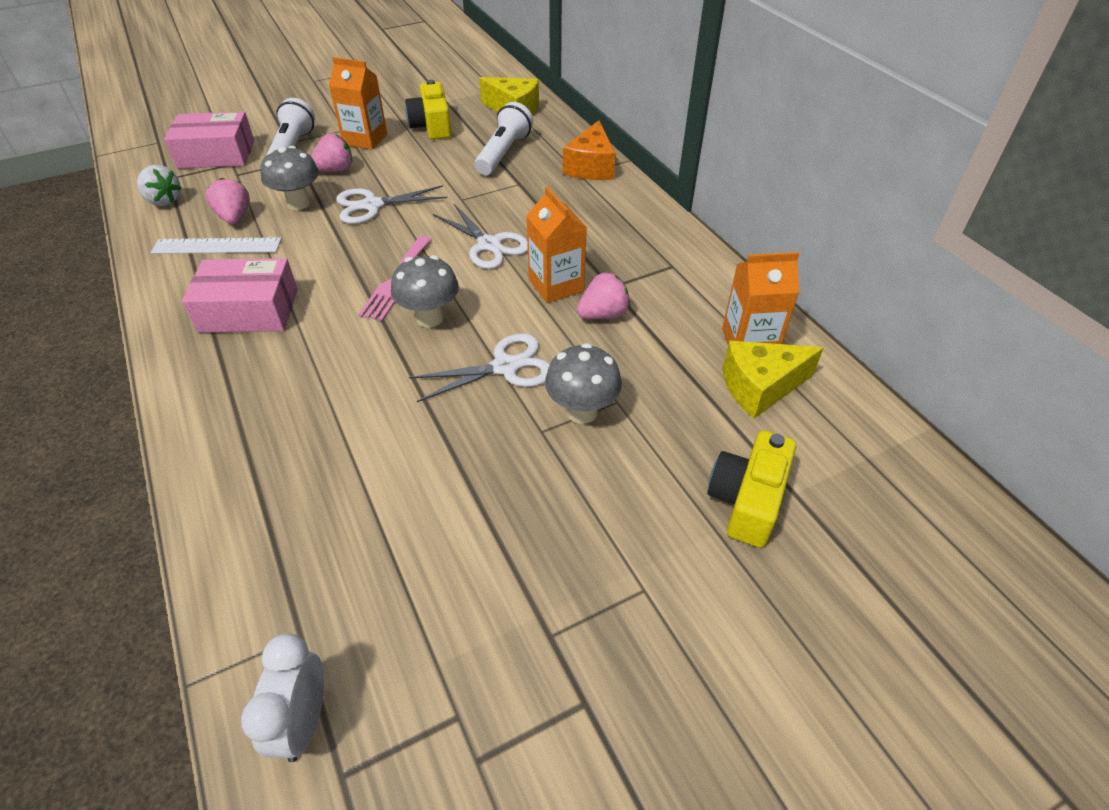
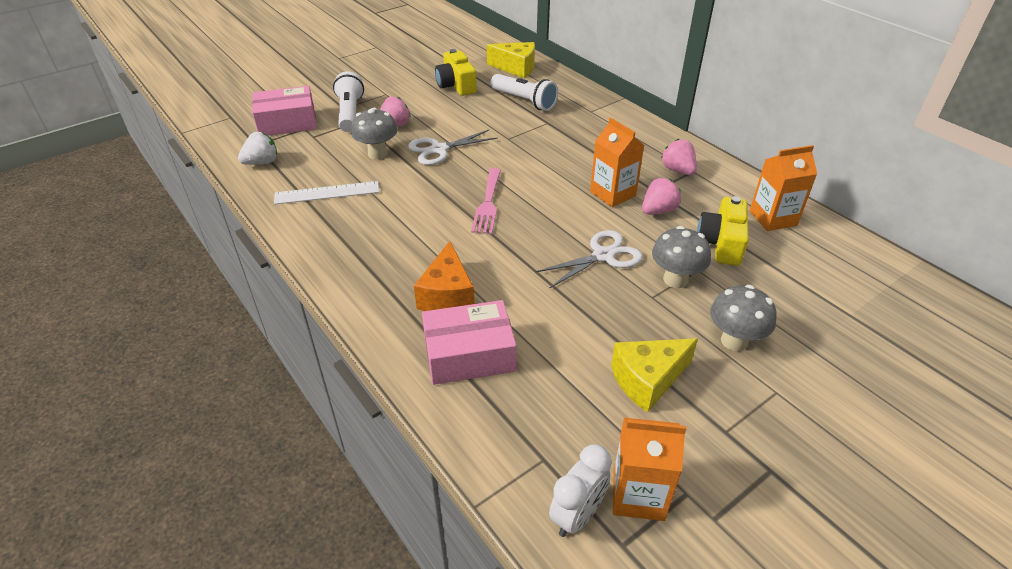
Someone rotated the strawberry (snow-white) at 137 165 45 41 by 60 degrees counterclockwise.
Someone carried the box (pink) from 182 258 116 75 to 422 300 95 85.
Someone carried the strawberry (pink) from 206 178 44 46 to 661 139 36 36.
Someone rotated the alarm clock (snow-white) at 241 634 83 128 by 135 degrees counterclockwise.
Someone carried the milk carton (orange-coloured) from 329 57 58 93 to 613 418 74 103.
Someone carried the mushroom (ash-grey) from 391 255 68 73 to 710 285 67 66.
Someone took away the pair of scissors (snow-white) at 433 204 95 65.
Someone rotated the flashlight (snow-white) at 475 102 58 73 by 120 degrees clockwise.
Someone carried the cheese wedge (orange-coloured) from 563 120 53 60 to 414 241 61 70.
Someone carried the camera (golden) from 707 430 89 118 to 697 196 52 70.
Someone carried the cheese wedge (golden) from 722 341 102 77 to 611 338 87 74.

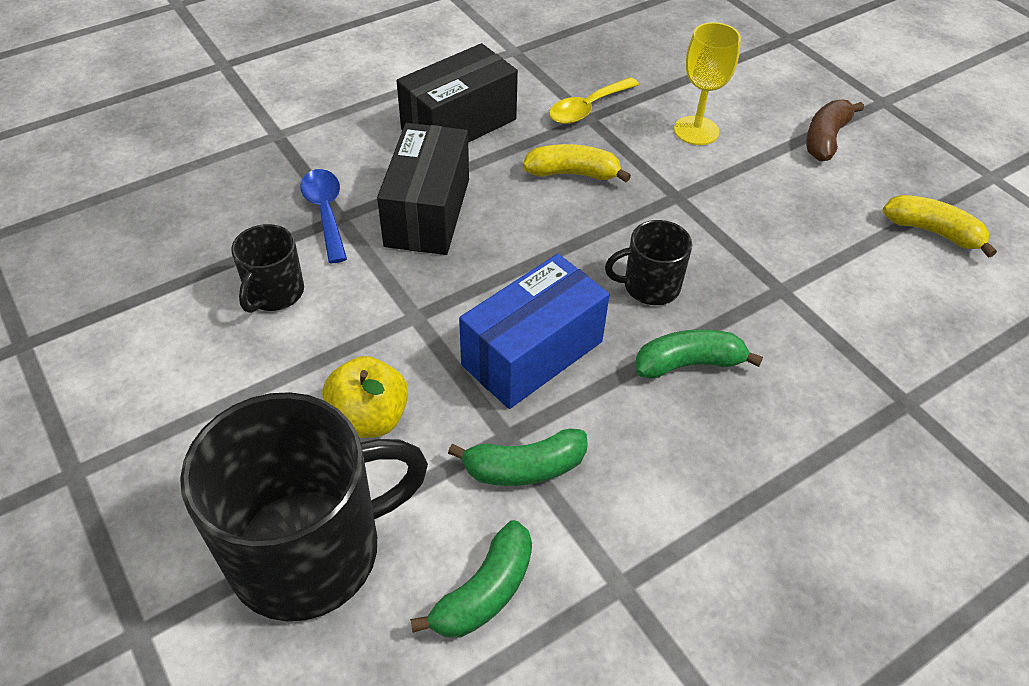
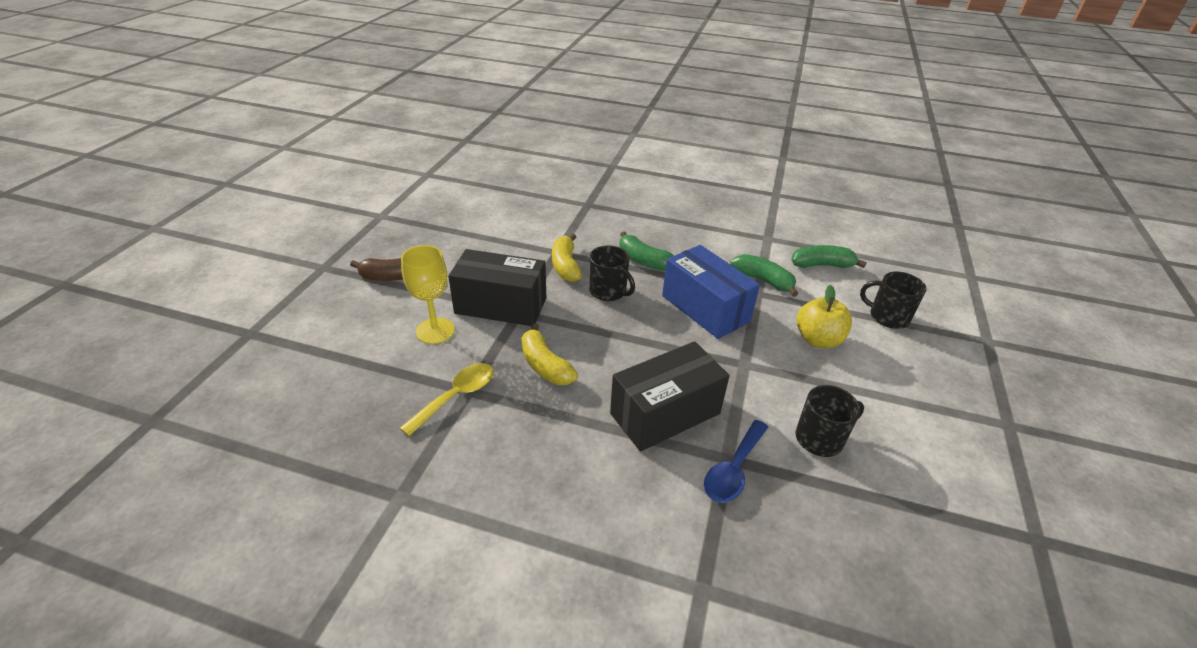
Someone scaled the coffee mug (jet-black) at 180 392 248 229 by 0.48.
Someone carried the box (jet-black) from 397 43 121 99 to 448 249 98 77.
Someone rotated the box (blue) at 459 254 151 155 by 45 degrees clockwise.
Someone rotated the teaspoon (golden) at 549 77 90 47 by 60 degrees counterclockwise.
Someone carried the banana fruit (golden) from 883 195 114 63 to 552 233 29 49.

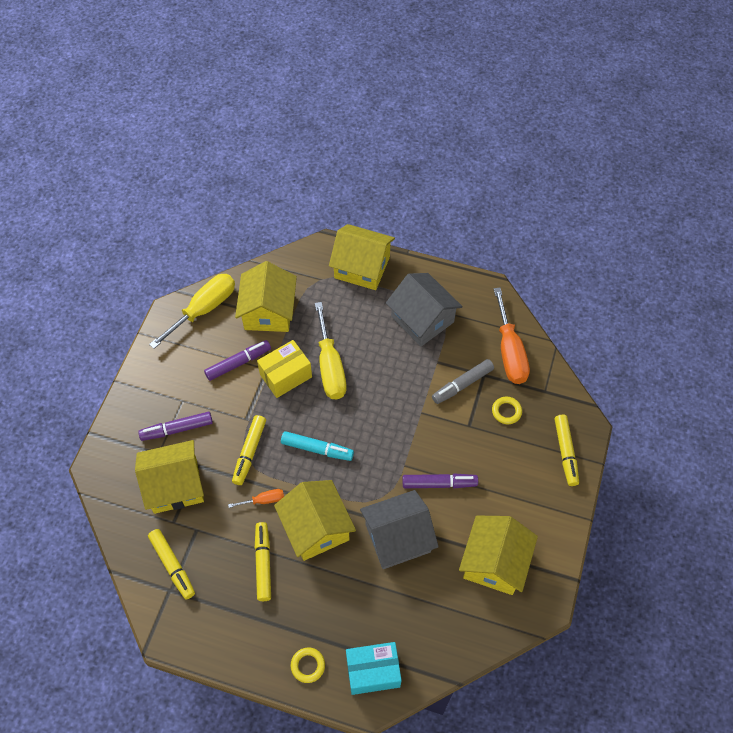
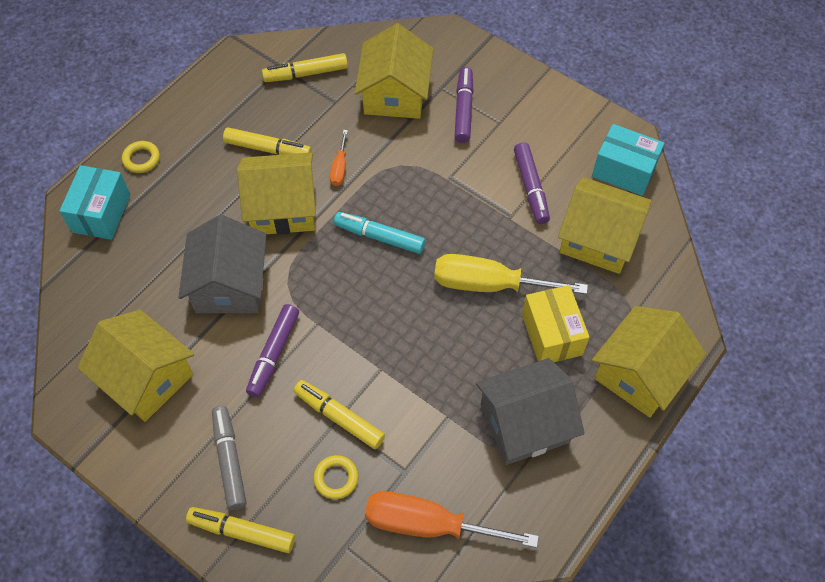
Someone swapped the hand screwdriver (golden) at 149 274 86 75 for the box (aqua) at 592 124 73 72.
Someone carried the marker (golden) from 232 415 34 70 to 293 380 92 69.
Someone carried the box (golden) from 257 340 55 58 to 522 285 67 77.
Someone rotated the marker (aqua) at 281 431 73 30 by 75 degrees clockwise.
Someone carried the marker (ash-grey) from 432 359 62 45 to 212 406 34 104.

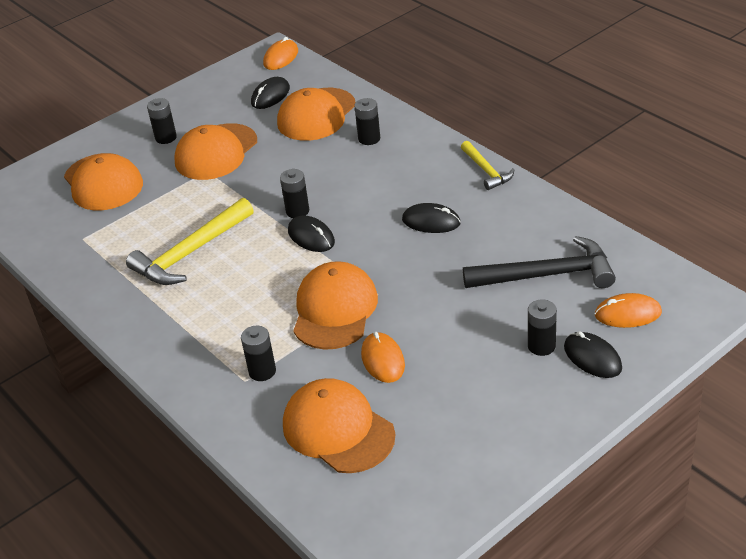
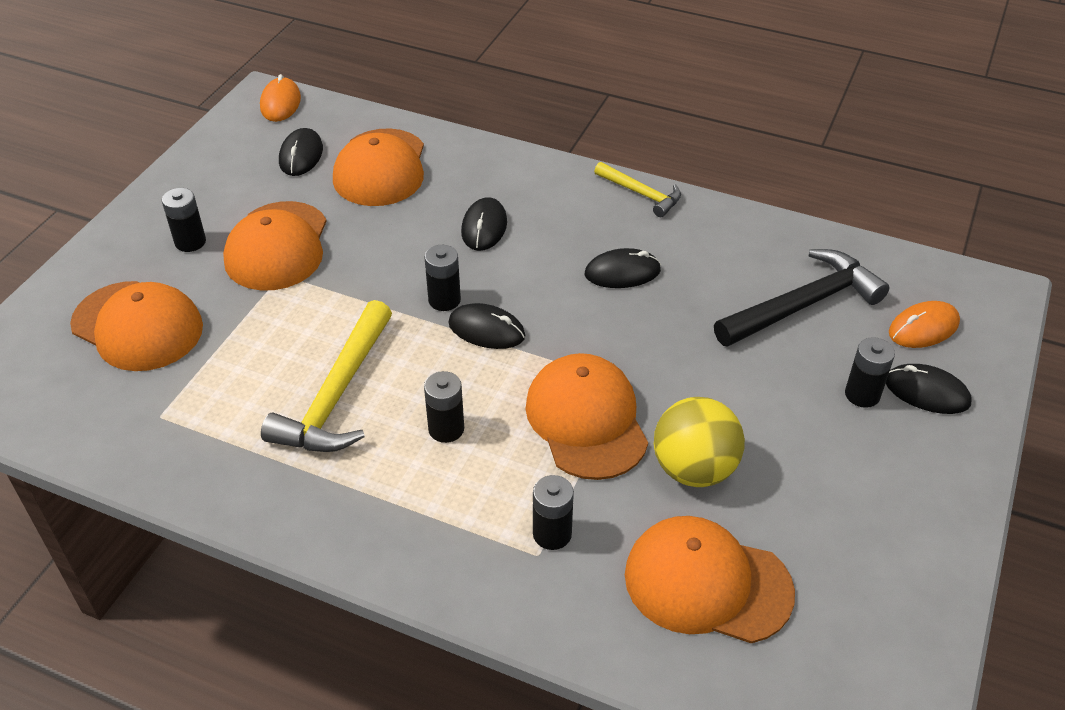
Someone carried the battery (jet-black) from 354 98 26 47 to 424 371 40 72.
Someone swapped the PC mouse (orange-coloured) at 361 332 44 51 for the play ball (golden) at 654 397 91 90.
Someone put down the PC mouse (jet-black) at 461 197 46 54.

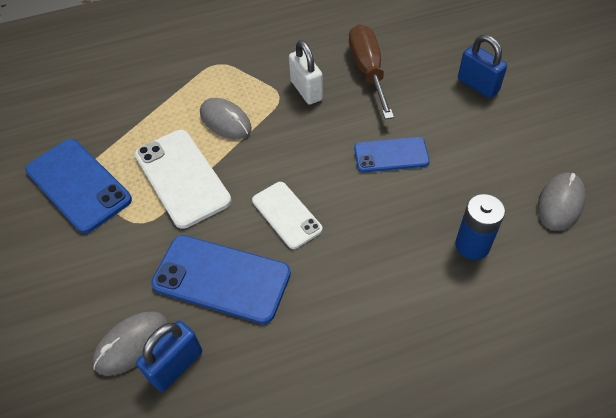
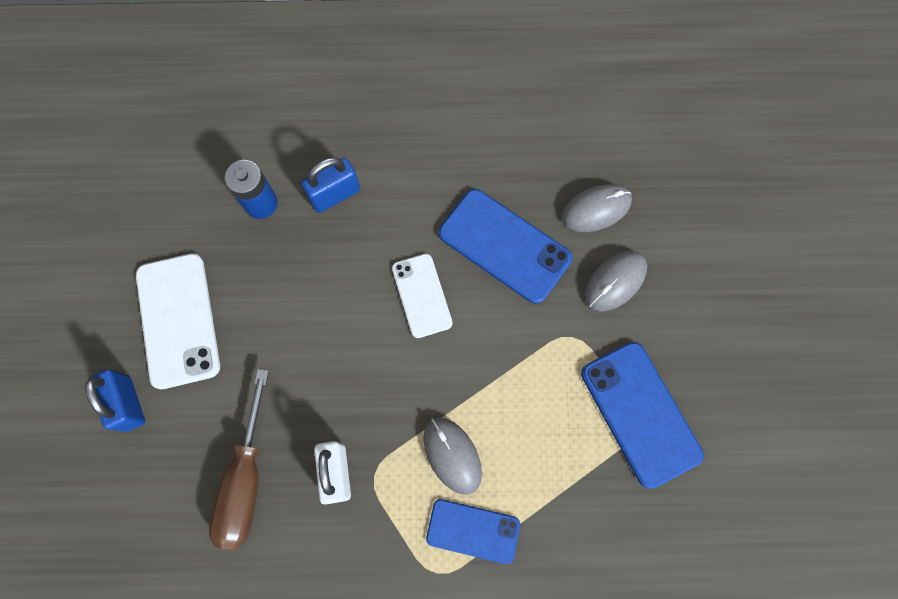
Someone carried the smartphone (snow-white) from 135 130 97 99 to 136 253 84 136.
Someone carried the small lock (blue) from 136 321 66 71 to 301 157 59 56.
Someone carried the smartphone (blue) from 354 137 76 35 to 426 499 94 65.
Someone carried the PC mouse (ash-grey) from 538 173 48 58 to 585 251 62 61.

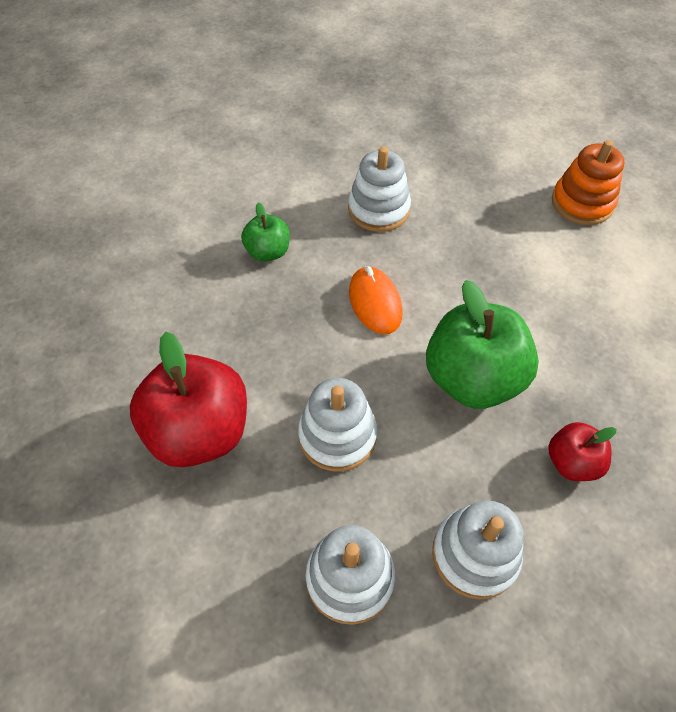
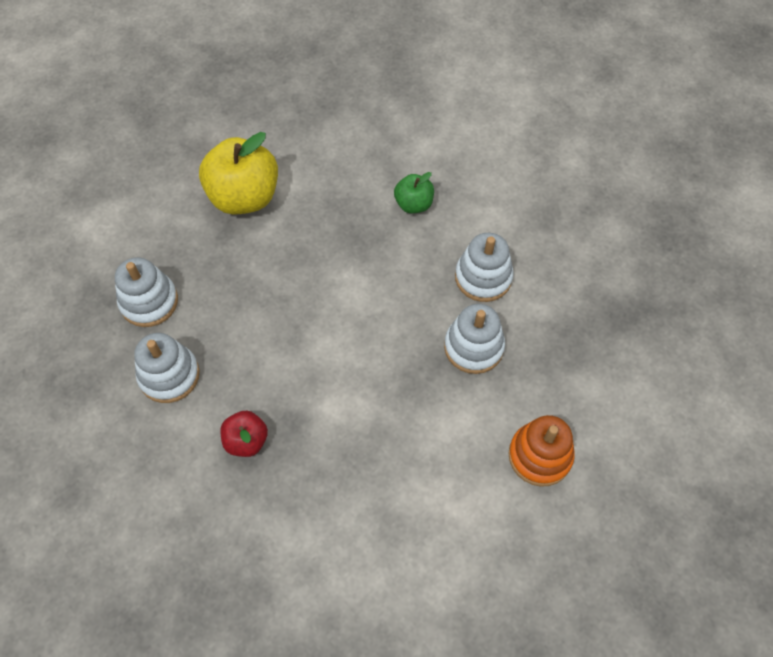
Someone repainted the toy apple (red) at 130 332 117 135, which became the toy apple (golden) at 199 132 79 83.
Someone carried the stacking rings (snow-white) from 298 378 79 94 to 444 304 61 70.
Someone took away the PC mouse (orange-coloured) at 349 266 54 68.
Someone took away the toy apple (emerald) at 426 280 113 129.

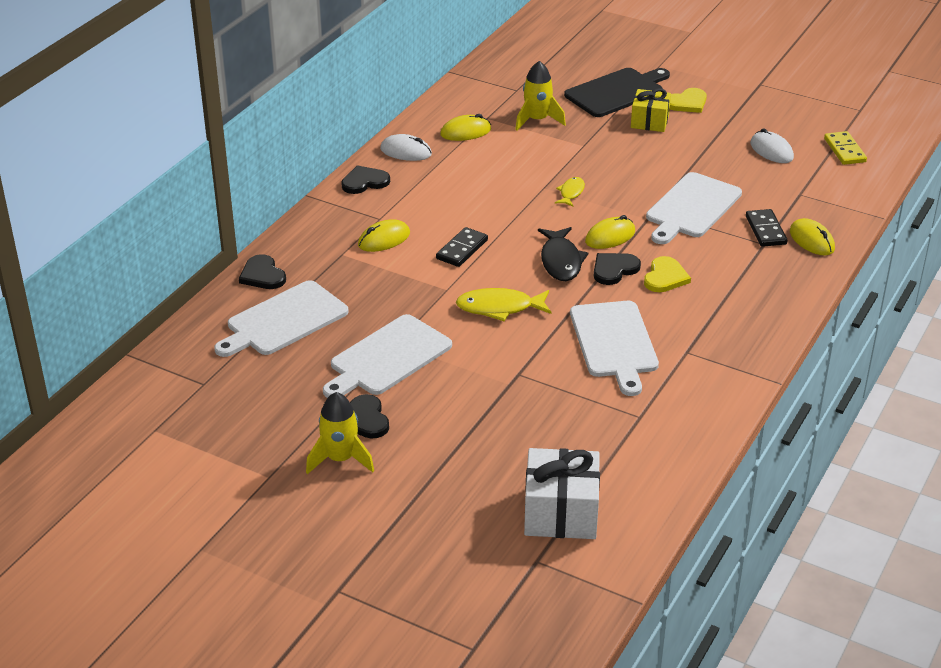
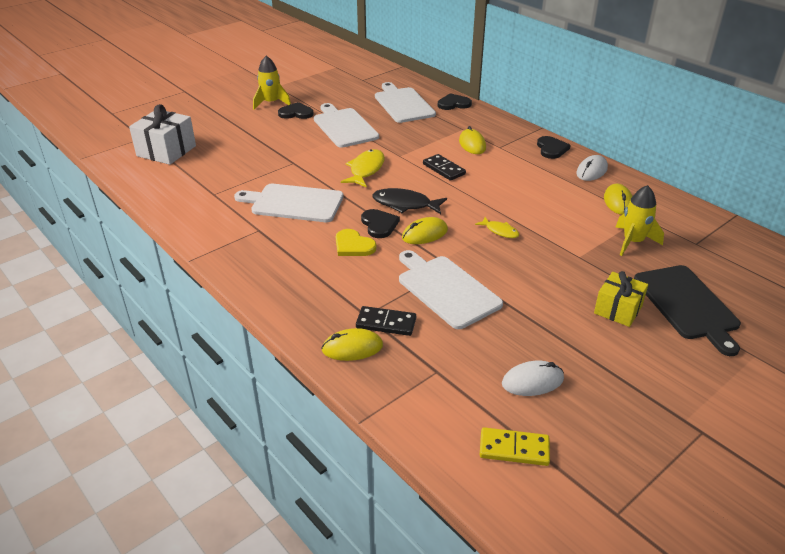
Someone rotated the PC mouse (golden) at 585 215 50 34 by 75 degrees clockwise.
Someone took away the heart shape (golden) at 670 88 37 25.

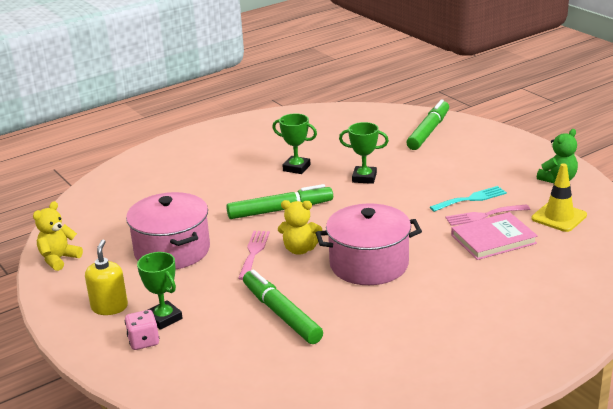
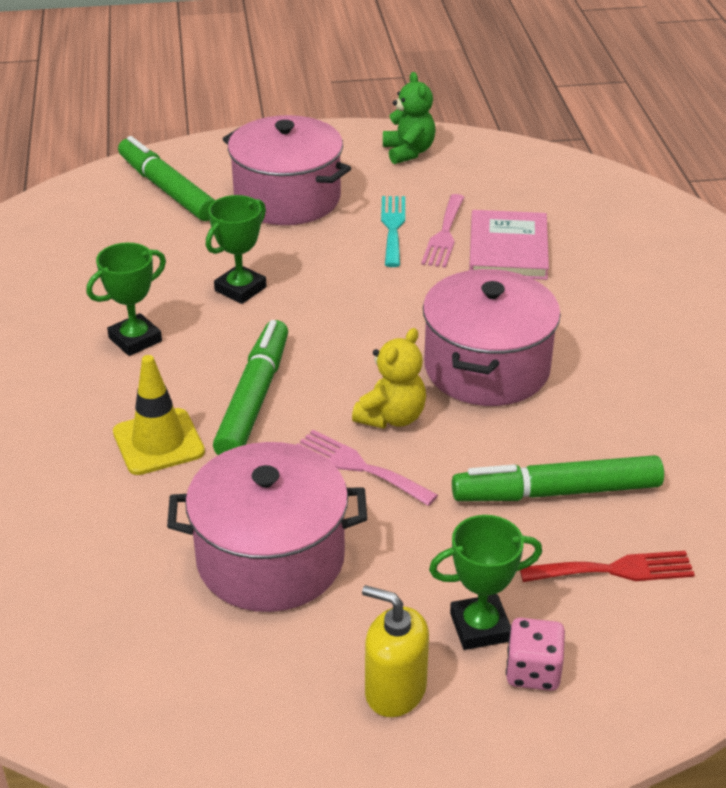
Someone took away the teddy bear (golden) at 33 201 50 70.
Someone carried the traffic cone (golden) from 531 163 56 69 to 113 355 92 120.
Someone put down the pot (pink) at 223 115 128 110.
Someone put down the table fork (red) at 520 551 175 31.

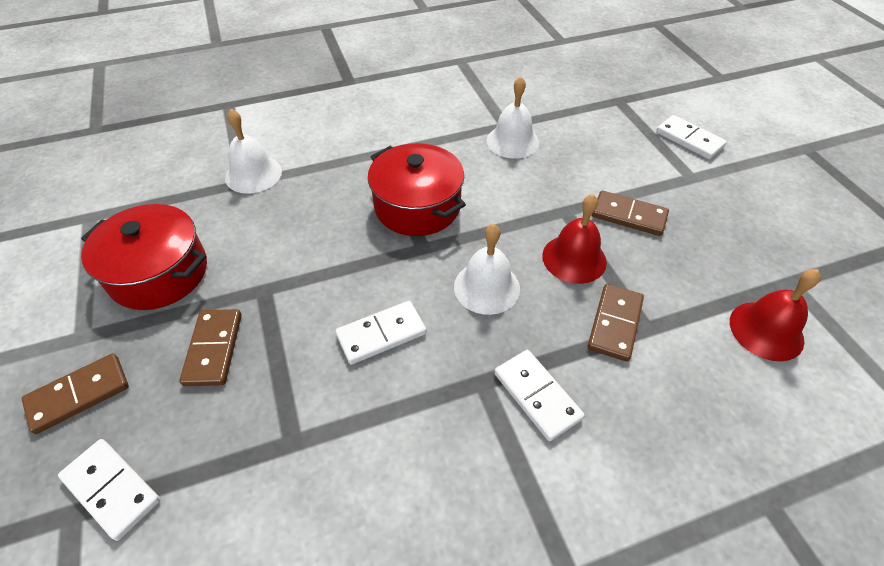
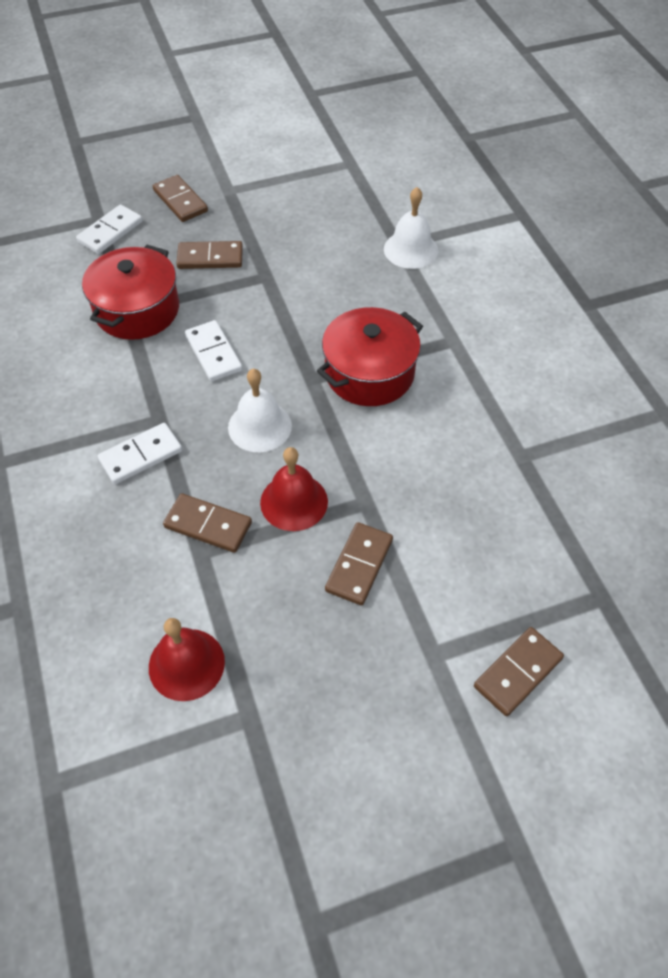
Someone carried the pot (red) from 81 204 126 106 to 82 245 97 95.
Someone took away the bell (snow-white) at 486 76 53 83.
Someone repainted the domino piece (snow-white) at 656 115 71 44, which became the domino piece (dark brown) at 474 627 90 89.

